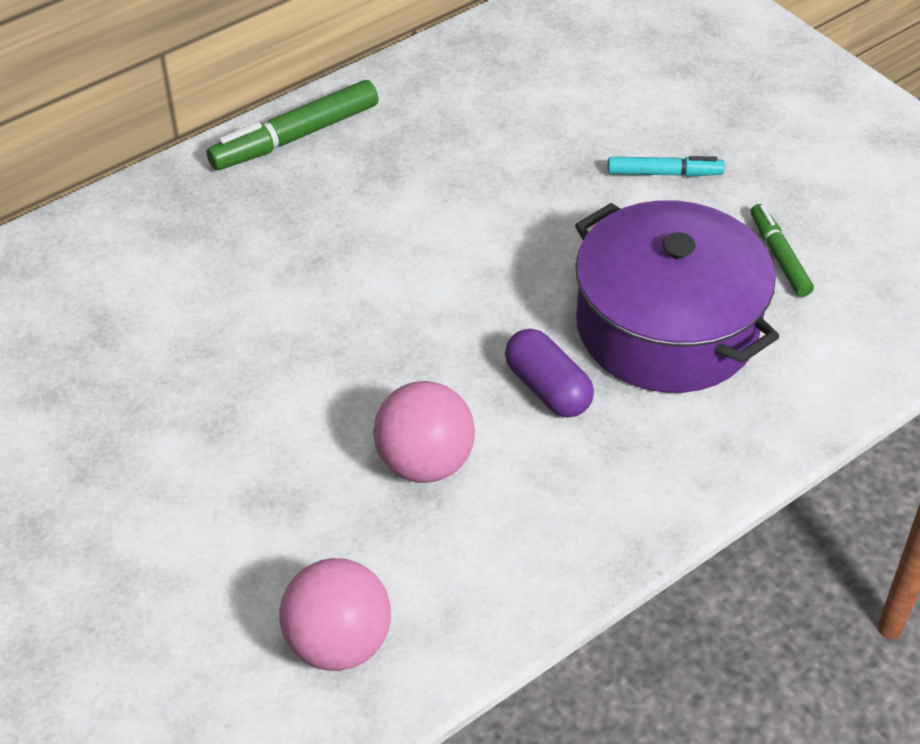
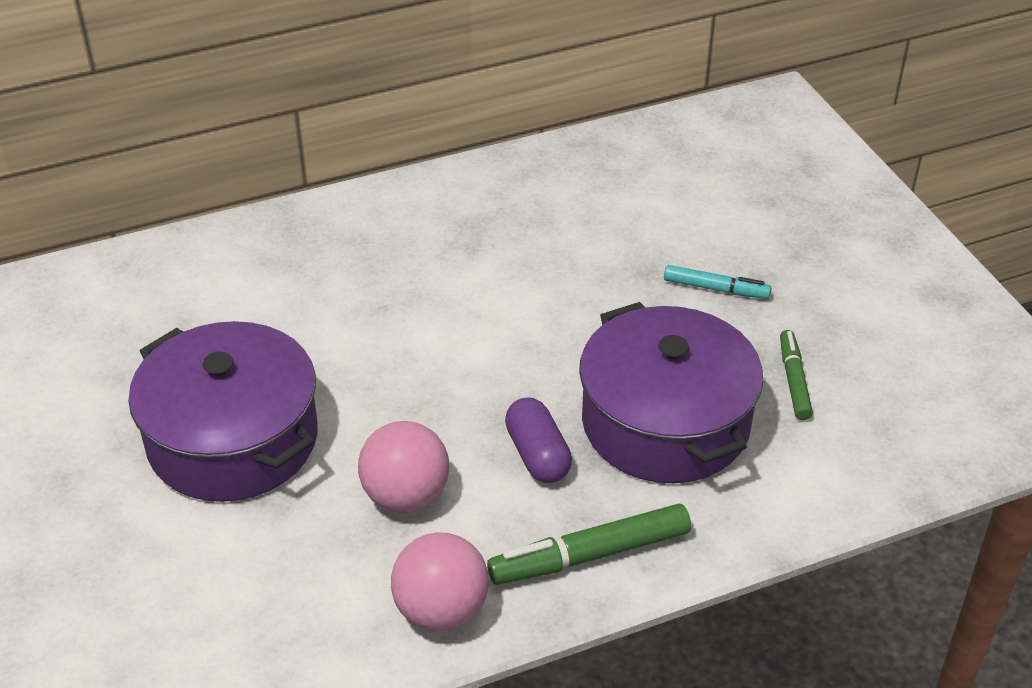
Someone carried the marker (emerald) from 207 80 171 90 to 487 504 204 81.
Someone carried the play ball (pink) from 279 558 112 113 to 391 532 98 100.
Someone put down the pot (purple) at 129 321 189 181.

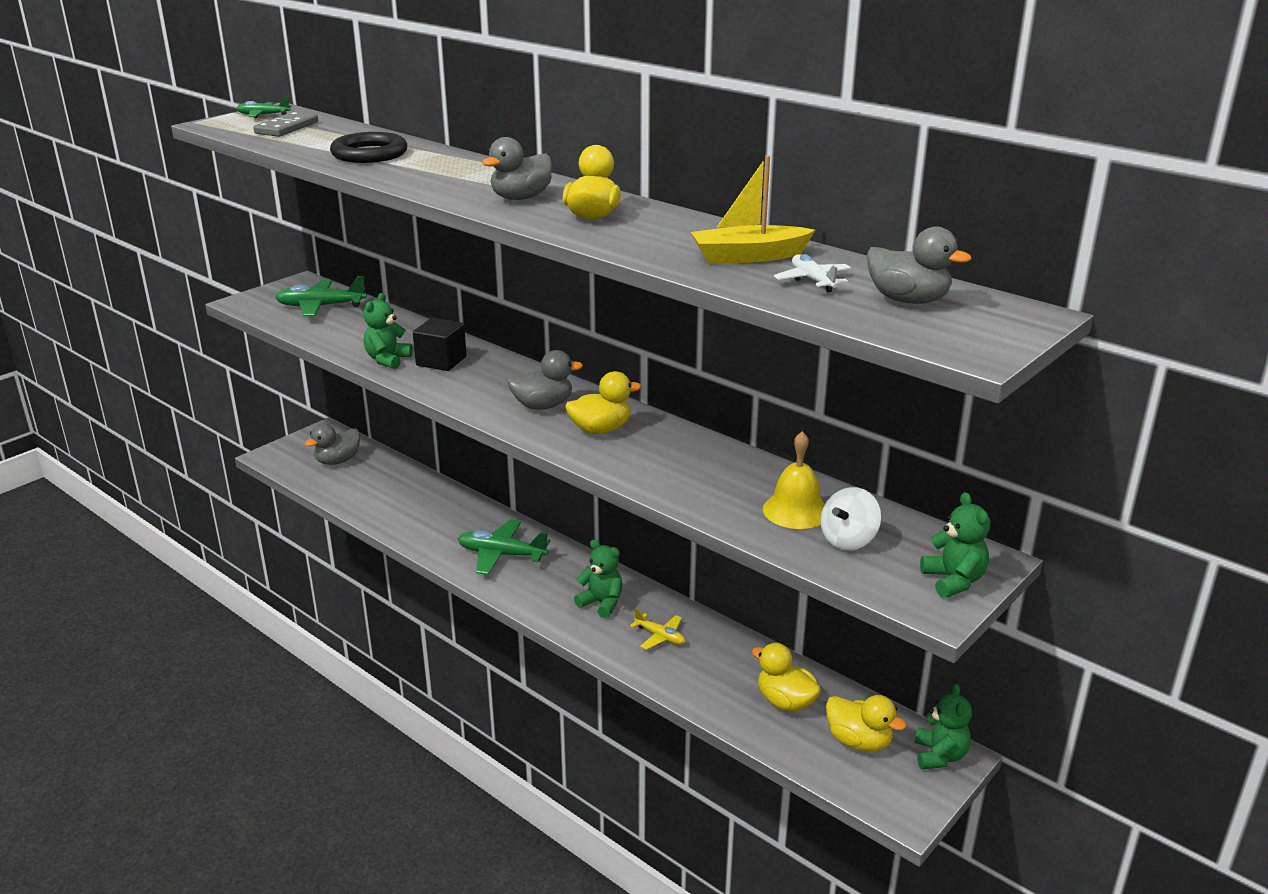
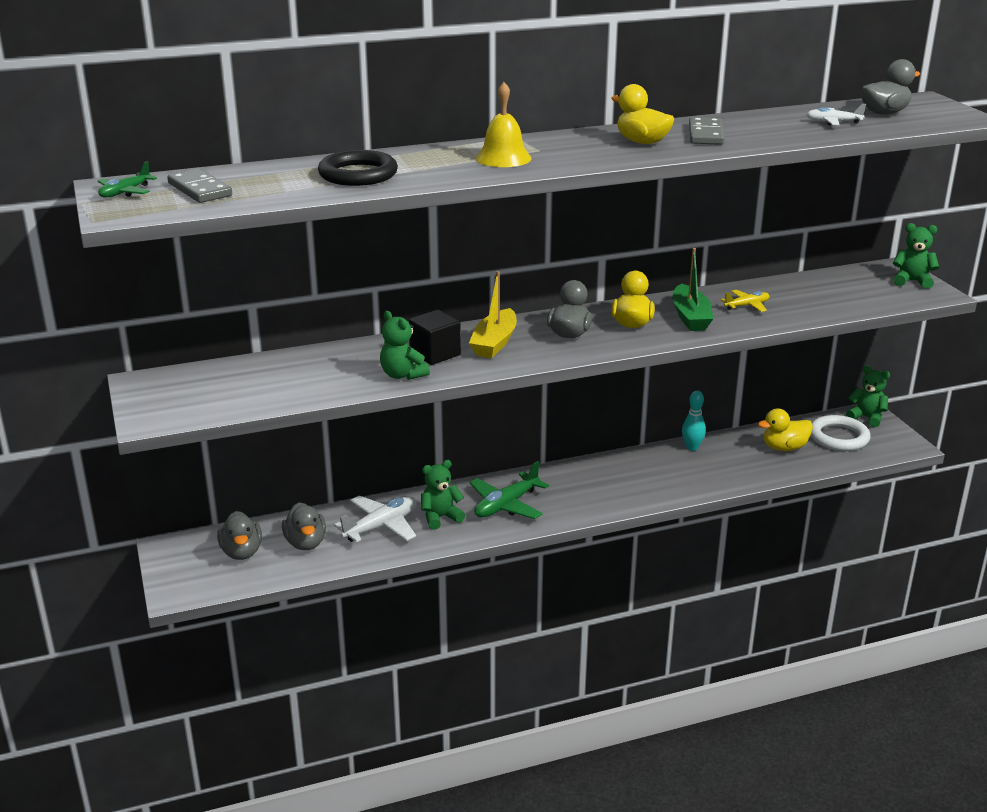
Someone took away the aeroplane (emerald) at 275 276 92 40.
Someone carried the toy duck (ash-grey) from 482 137 70 63 to 282 502 44 48.
Someone carried the teddy bear (emerald) from 574 540 49 78 to 421 460 44 70.
Someone carried the aeroplane (golden) from 630 608 55 42 to 721 290 48 22.
Someone carried the toy boat (golden) from 691 155 124 109 to 469 271 48 87.
Someone carried the bell (golden) from 763 431 62 98 to 476 82 56 85.
Someone took away the spinning top (snow-white) at 821 487 60 63.
Someone swapped the toy duck (golden) at 826 695 81 57 for the torus (snow-white) at 810 415 61 36.
Someone put down the aeroplane (snow-white) at 334 496 83 46.
Someone put down the toy boat (emerald) at 672 248 41 83.
Someone put down the bowling pin (aqua) at 682 391 24 60.
Someone put down the domino piece (ash-grey) at 689 117 35 28.

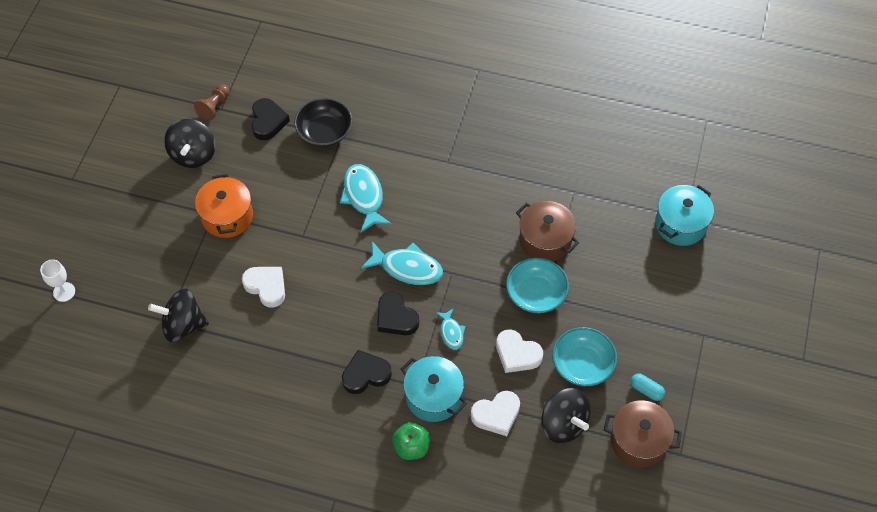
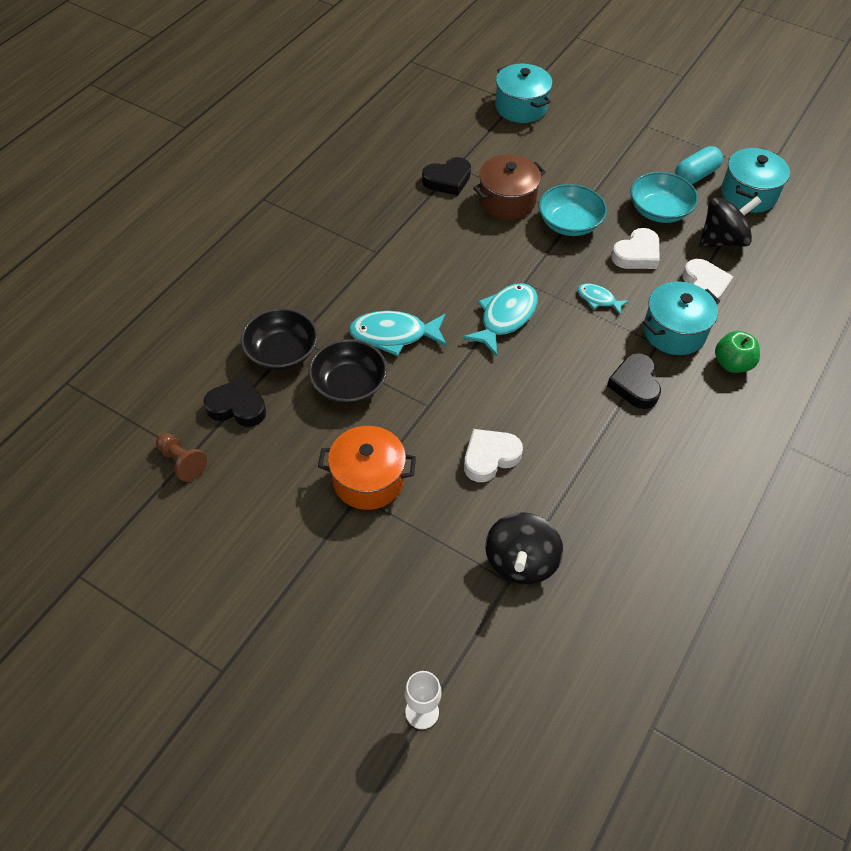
Someone took away the spinning top (jet-black) at 164 119 51 49.
Someone carried the heart shape (jet-black) from 377 292 42 43 to 422 157 49 39.
Someone rotated the fish figure (aqua) at 436 308 30 42 by 150 degrees counterclockwise.
Someone repainted the pot (dark brown) at 604 400 78 67, which became the pot (aqua) at 721 148 69 65.
Someone scaled the capsule (aqua) at 631 373 34 28 by 1.54.
Someone put down the serving bowl (jet-black) at 309 339 78 65.

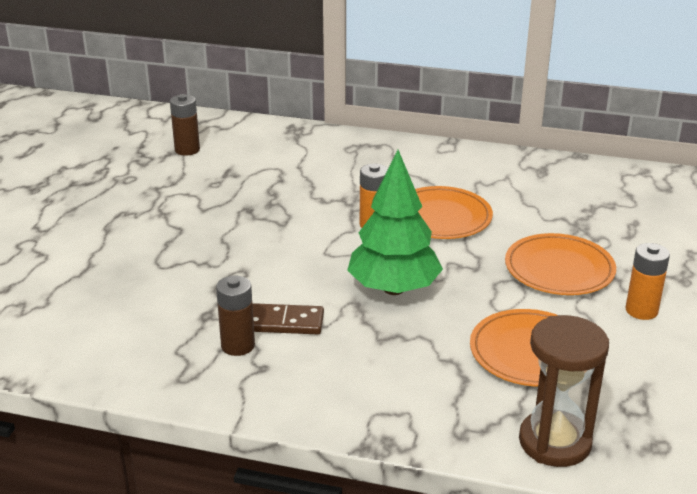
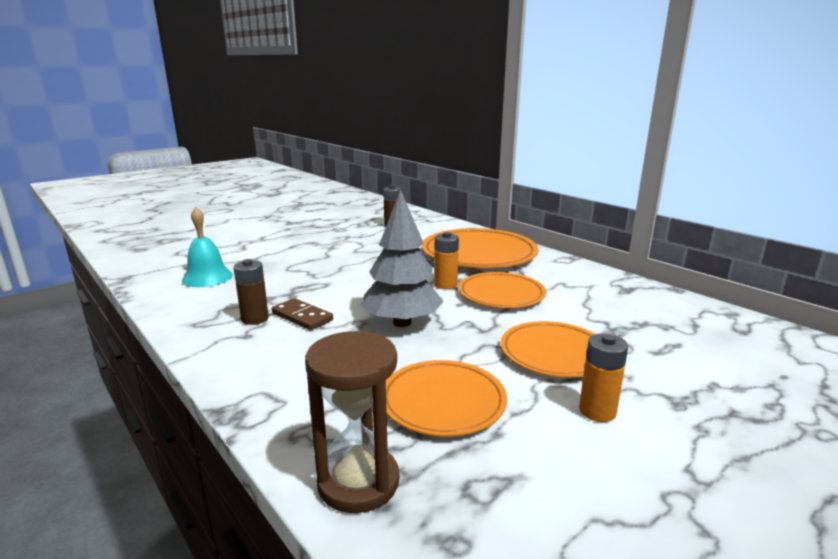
Someone repainted the toy tree (emerald) at 347 150 96 145, which became the toy tree (ash-grey) at 361 189 83 138.
Someone put down the bell (aqua) at 182 207 51 80.
Someone put down the plate (orange-coloured) at 422 228 117 40.

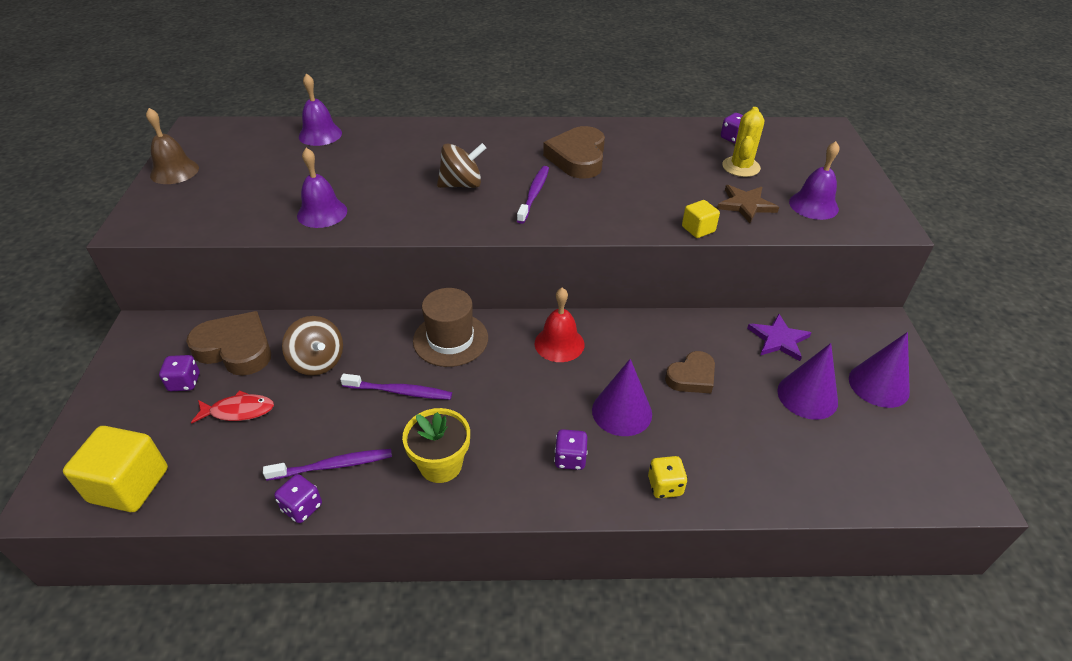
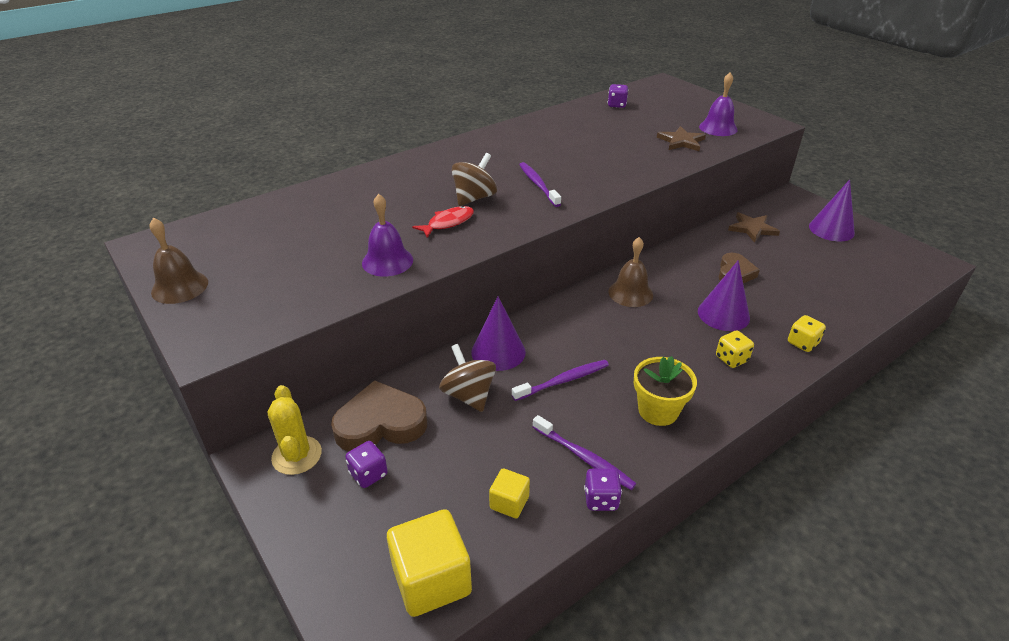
Someone carried the fish figure (red) from 191 390 83 33 to 412 206 62 32.
Someone rotated the tooth brush (purple) at 263 449 129 32 by 90 degrees clockwise.
Someone rotated the spinning top (dark brown) at 282 316 61 60 by 135 degrees counterclockwise.
Someone took away the bell (purple) at 299 73 43 73.
Someone took away the tall hat (dark brown) at 413 288 75 79.
Someone repainted the bell (red) at 535 288 49 74, which became the bell (dark brown) at 608 237 45 70.
Someone took away the heart shape (dark brown) at 543 126 62 53.
Someone repainted the game die (purple) at 554 429 34 41, which became the game die (golden) at 716 331 38 37.
Someone carried the block (golden) from 682 200 38 38 to 489 468 41 50.
Someone carried the cactus (golden) from 722 107 42 70 to 268 385 54 90.
Someone repainted the star (purple) at 747 314 64 47, which became the star (dark brown) at 728 212 52 31.
Someone carried the cone shape (purple) from 777 343 61 77 to 471 297 55 74.

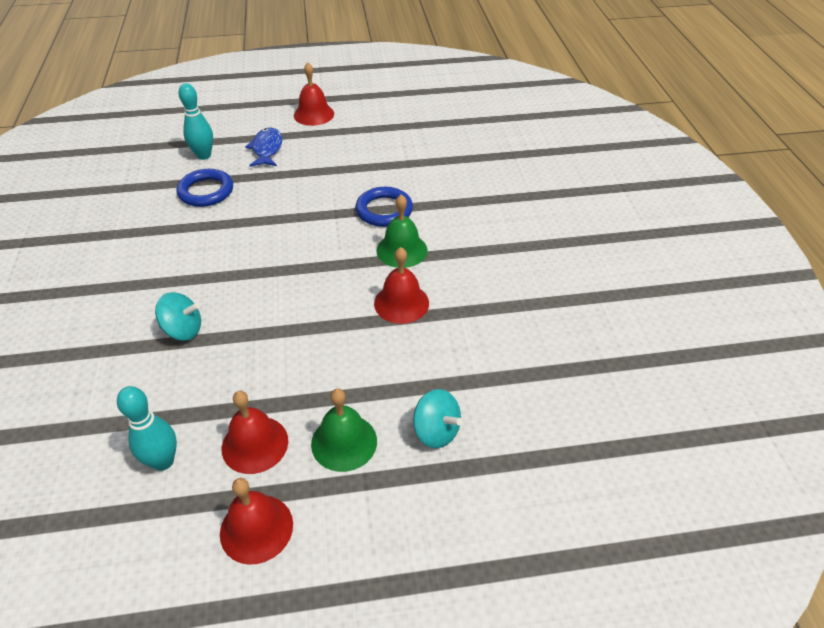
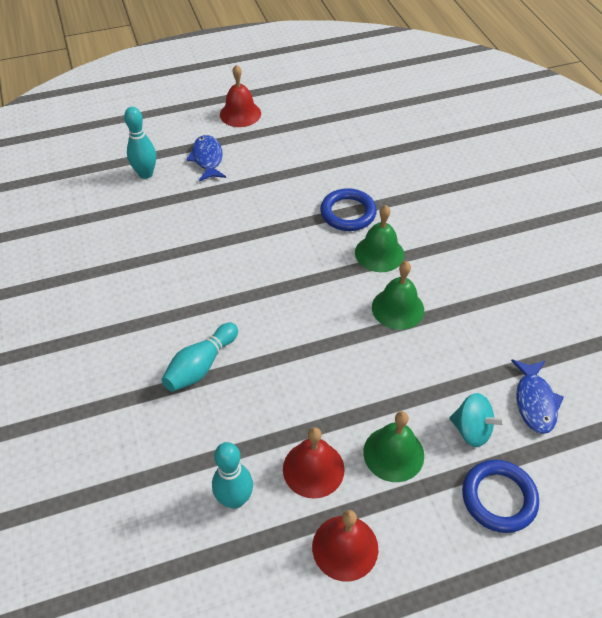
Someone swapped the spinning top (aqua) at 155 292 46 49 for the bowling pin (aqua) at 162 323 76 69.
Someone carried the torus (blue) from 176 169 57 38 to 462 460 77 73.
Someone repainted the bell (red) at 374 247 55 77, which became the bell (emerald) at 372 261 52 69.
Someone put down the fish figure (blue) at 511 360 53 74.

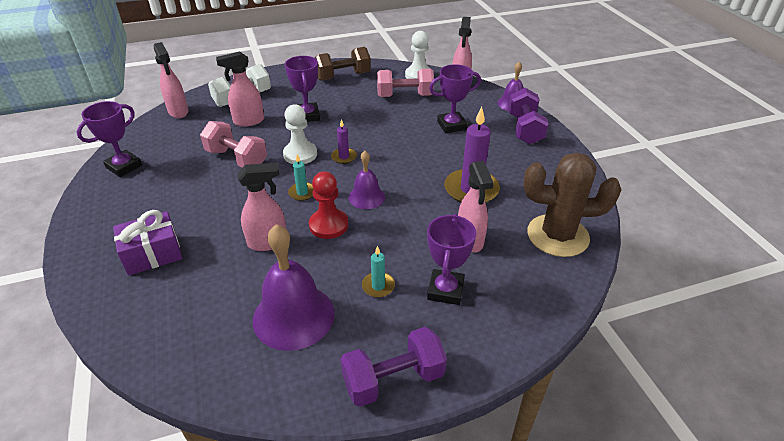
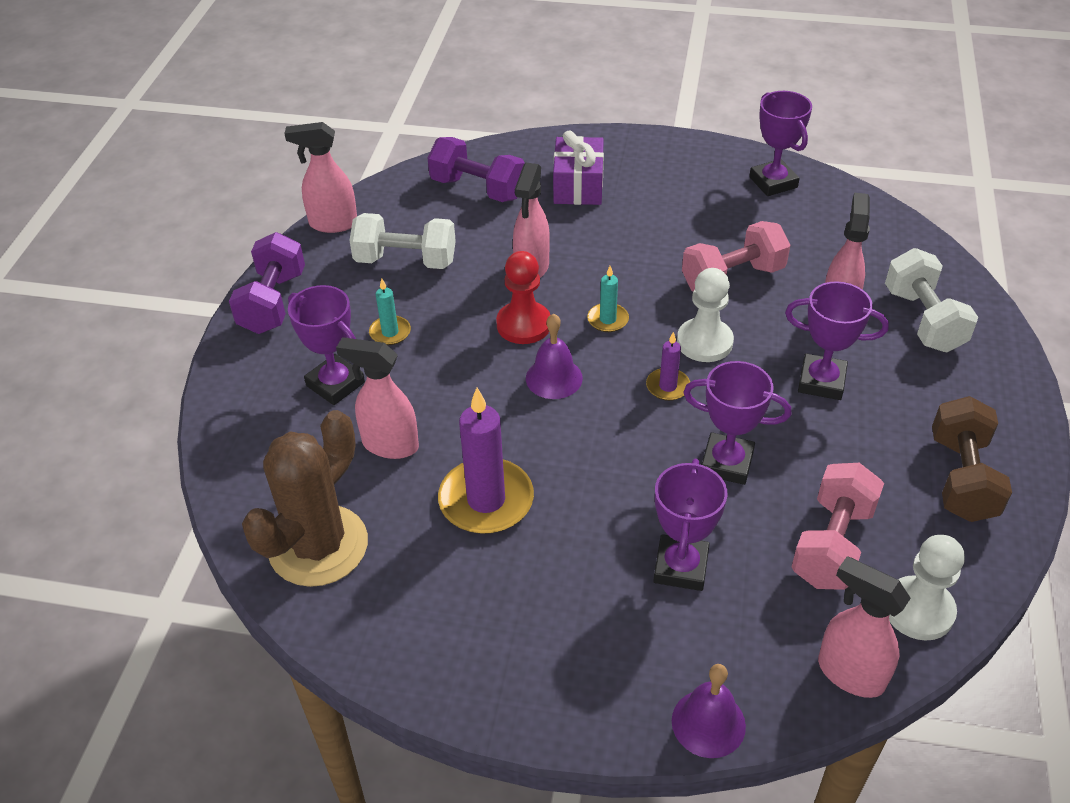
Someone carried the sprayer (pink) from 153 42 35 76 to 284 122 73 111.
Someone swapped the bell (purple) at 253 224 81 127 for the free weight (snow-white) at 349 213 107 56.
Someone carried the free weight (purple) from 508 88 41 56 to 427 137 98 65.
Someone put down the award cup (purple) at 683 361 108 124.

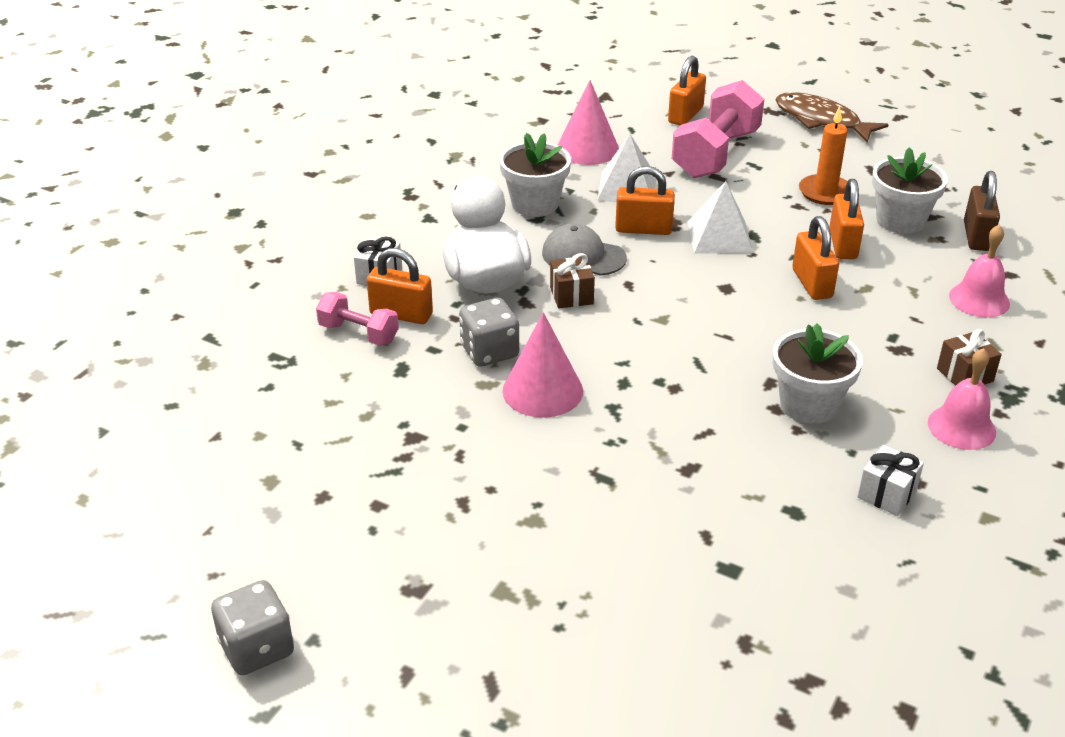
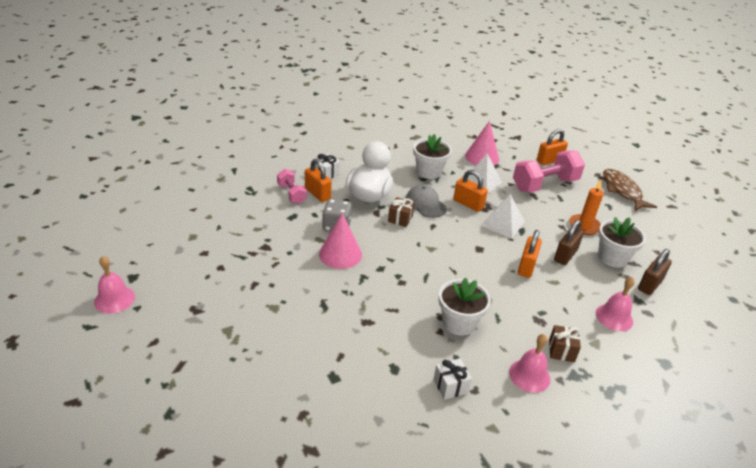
Someone swapped the game die (ash-grey) at 211 580 83 95 for the bell (pink) at 94 256 41 58.
Someone repainted the small lock (orange-coloured) at 829 179 35 80, which became the small lock (dark brown) at 554 220 30 45.

